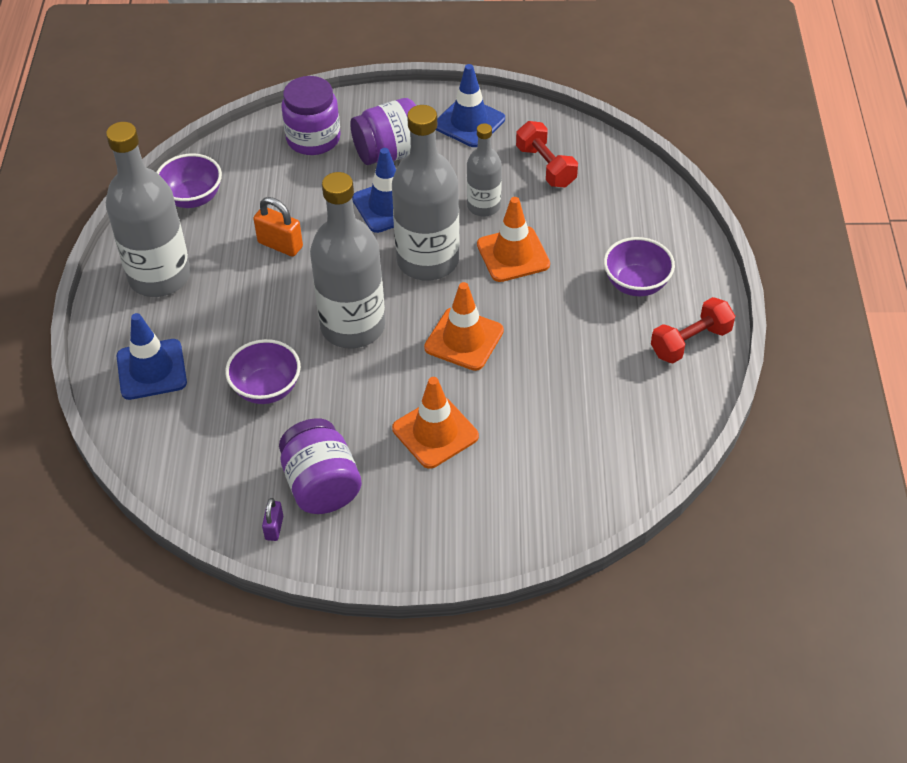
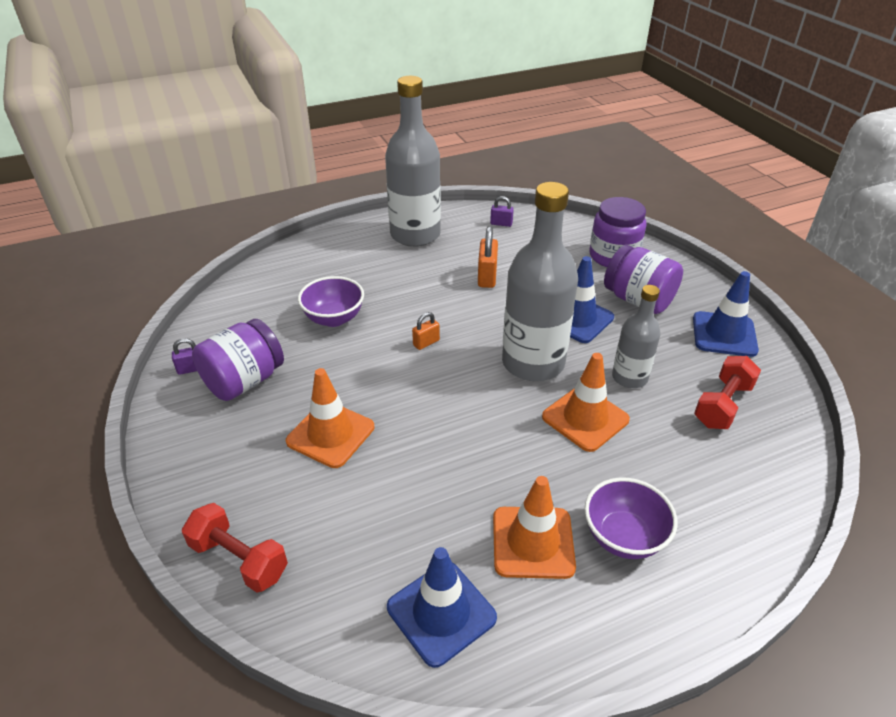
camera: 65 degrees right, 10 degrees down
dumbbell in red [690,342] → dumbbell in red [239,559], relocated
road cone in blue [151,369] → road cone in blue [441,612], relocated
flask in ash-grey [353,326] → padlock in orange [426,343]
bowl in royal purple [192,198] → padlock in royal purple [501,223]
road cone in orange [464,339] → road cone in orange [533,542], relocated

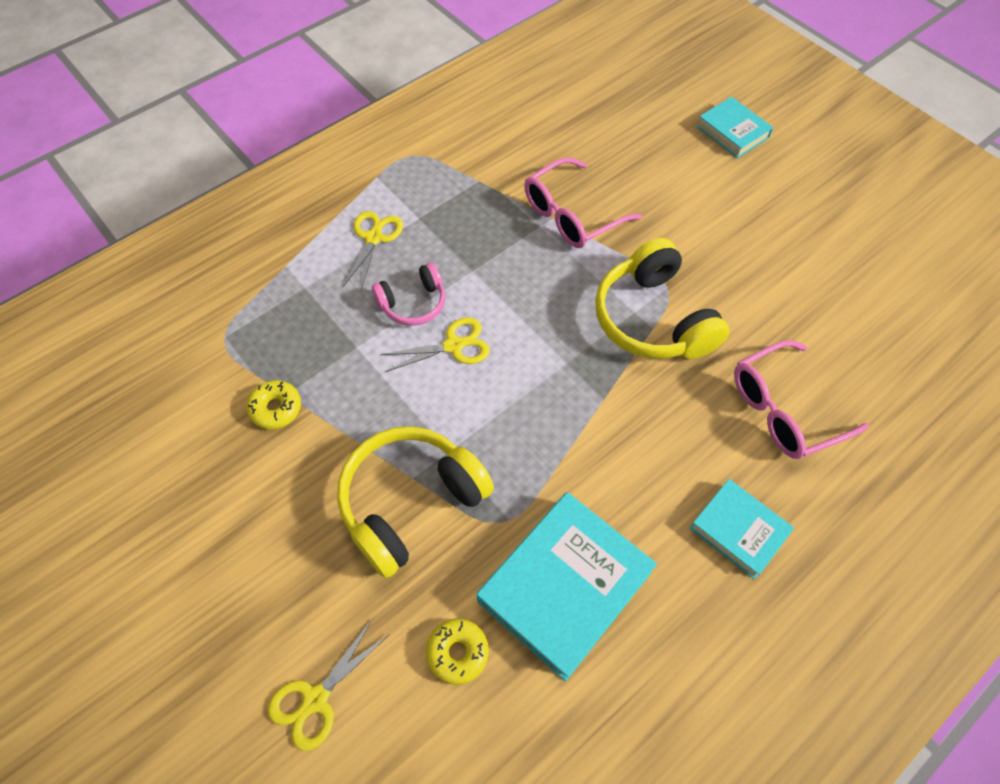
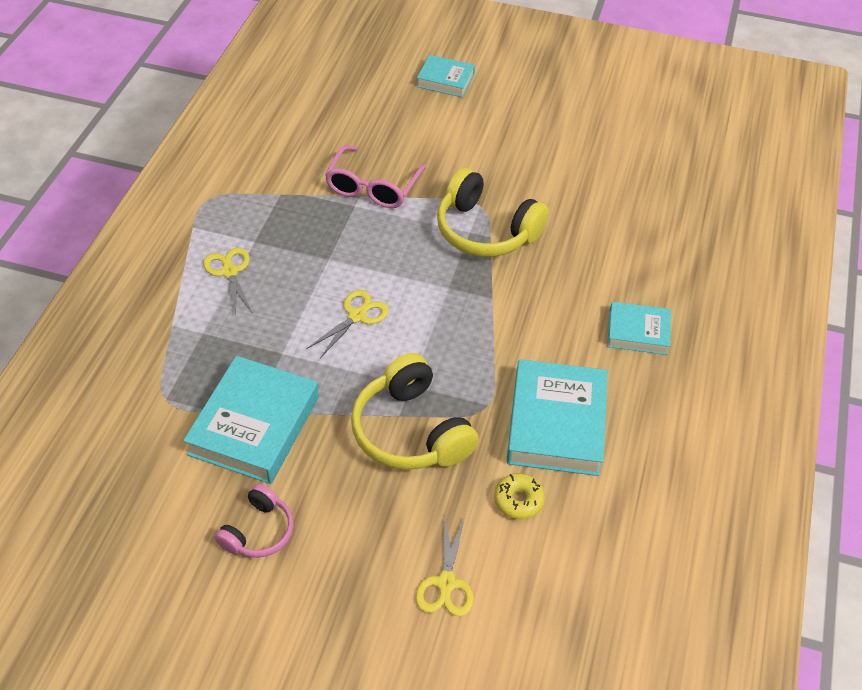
camera: 35 degrees left, 10 degrees down
doughnut in yellow [276,408] → hardback in turquoise [254,425]
headphones in rose-pink [413,303] → headphones in rose-pink [259,531], relocated
headphones in yellow [410,502] → headphones in yellow [411,431], 45 degrees counterclockwise
eyeglasses in rose-pink [783,410] → -

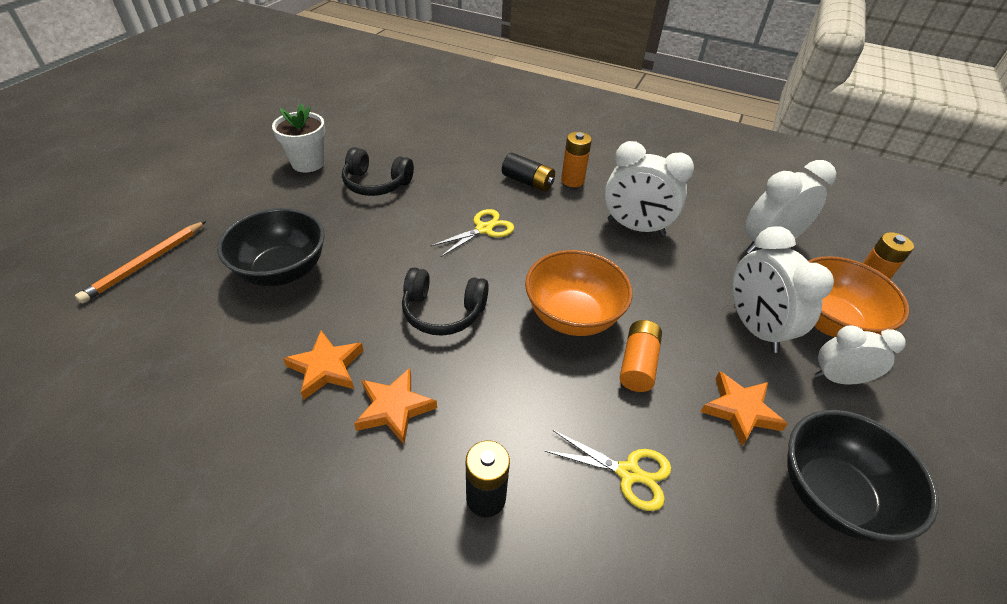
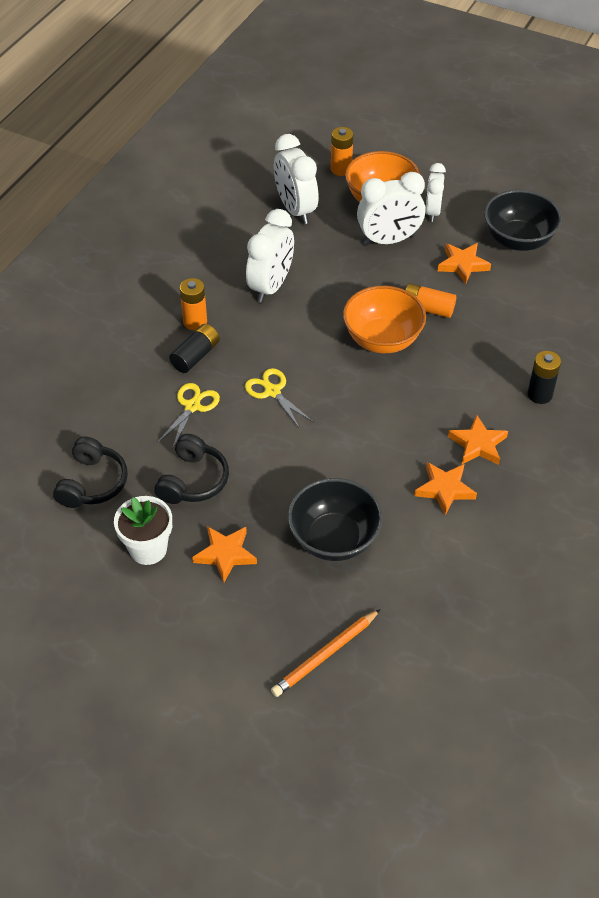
camera: 85 degrees left, 5 degrees up
headphones in ebony [443,311] → headphones in ebony [92,483], relocated
scissors in yellow [628,473] → scissors in yellow [192,406], relocated
- → five-pointed star in orange [225,554]
lead pencil in orange [146,263] → lead pencil in orange [325,655], 105 degrees clockwise

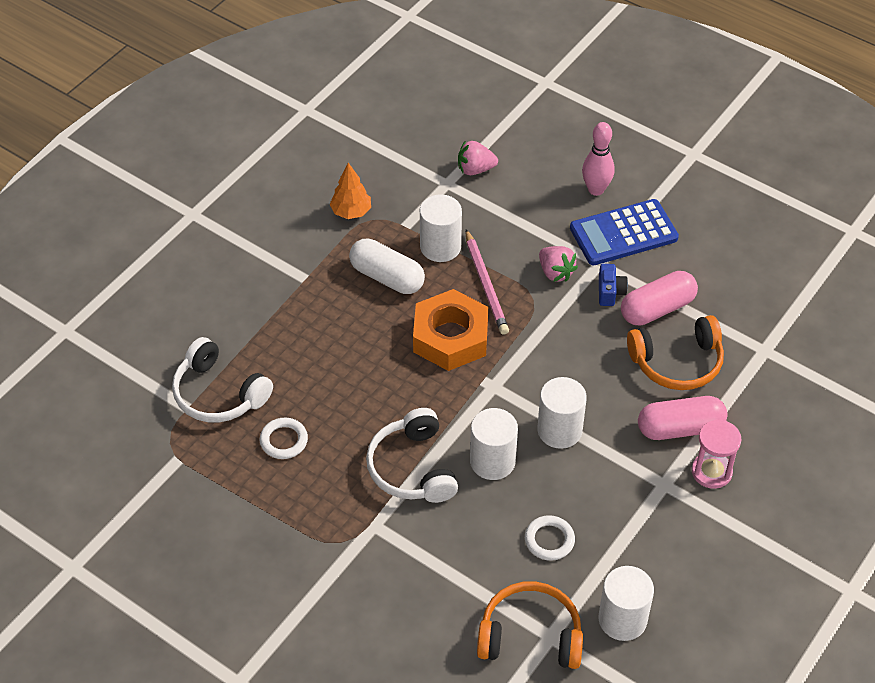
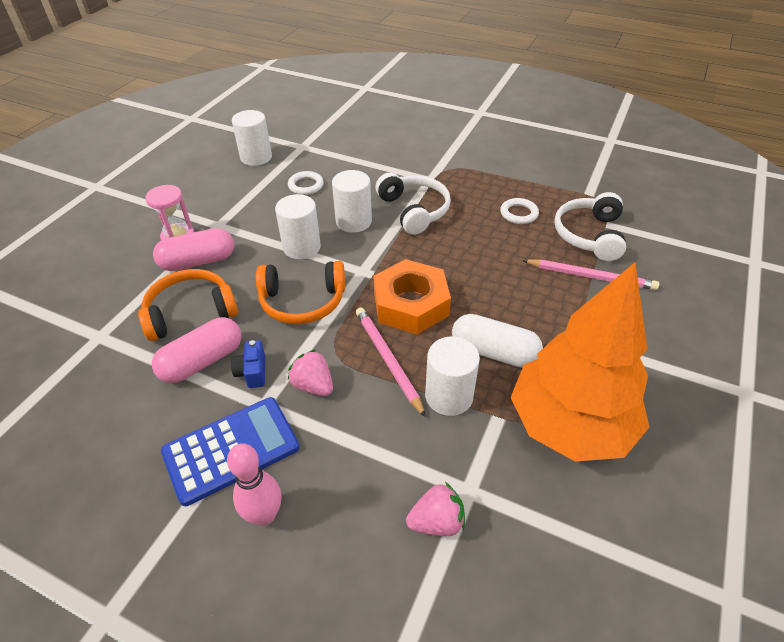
camera: 170 degrees right, 5 degrees down
headphones in orange [530,635] → headphones in orange [302,301], relocated
fir tree in orange [351,212] → fir tree in orange [570,425], x2.47
- → lead pencil in rose-pink [591,276]
headphones in pure white [218,394] → headphones in pure white [589,235], 105 degrees counterclockwise

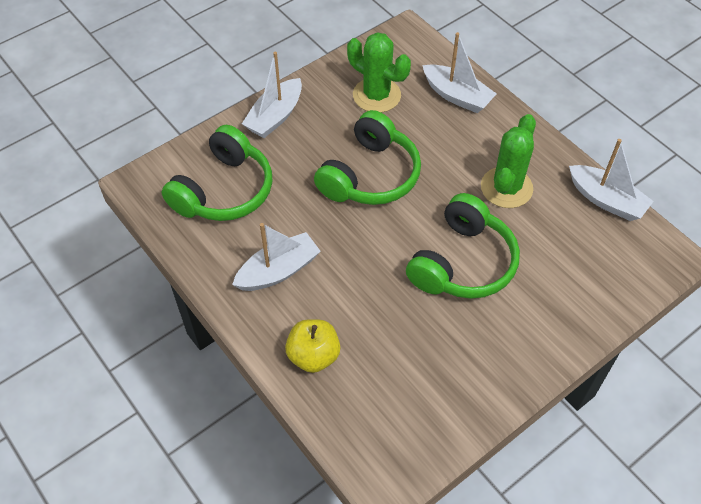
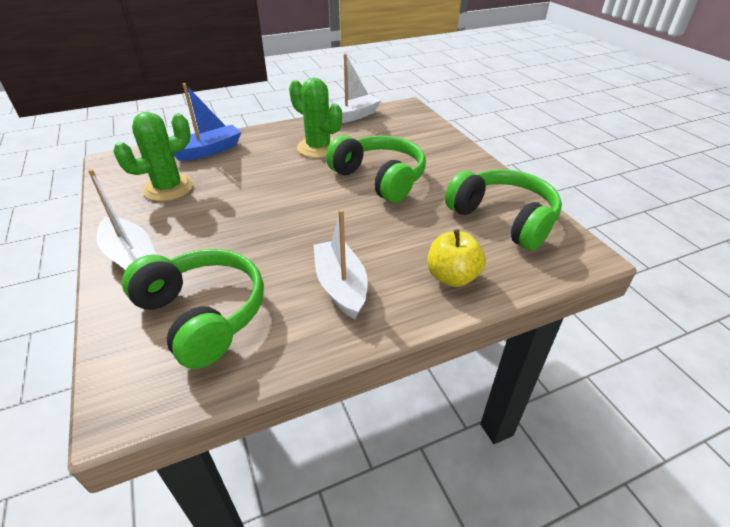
camera: 75 degrees left, 15 degrees down
boat in pure white [457,96] → boat in blue [209,150]
headphones in leaf-green [370,175] → headphones in leaf-green [503,219], relocated

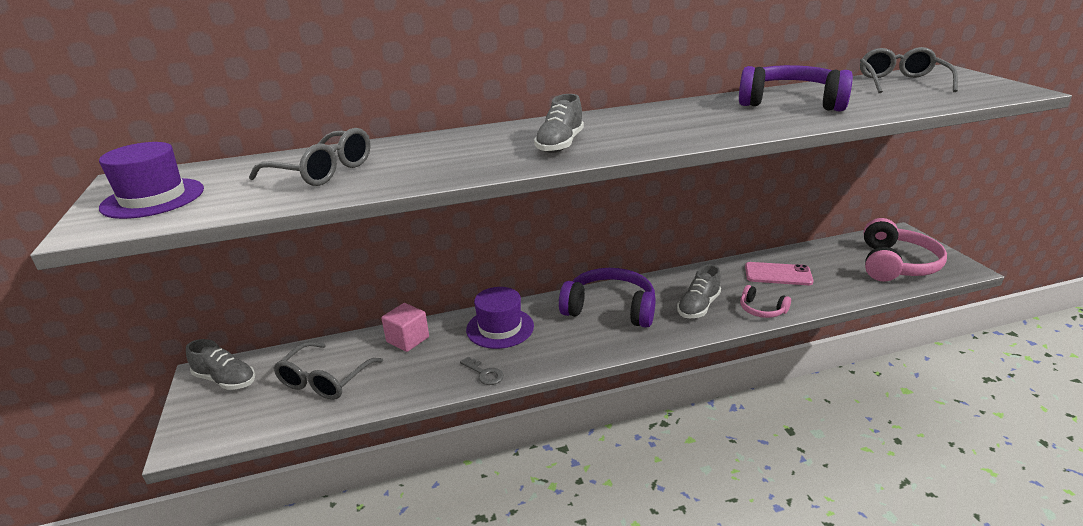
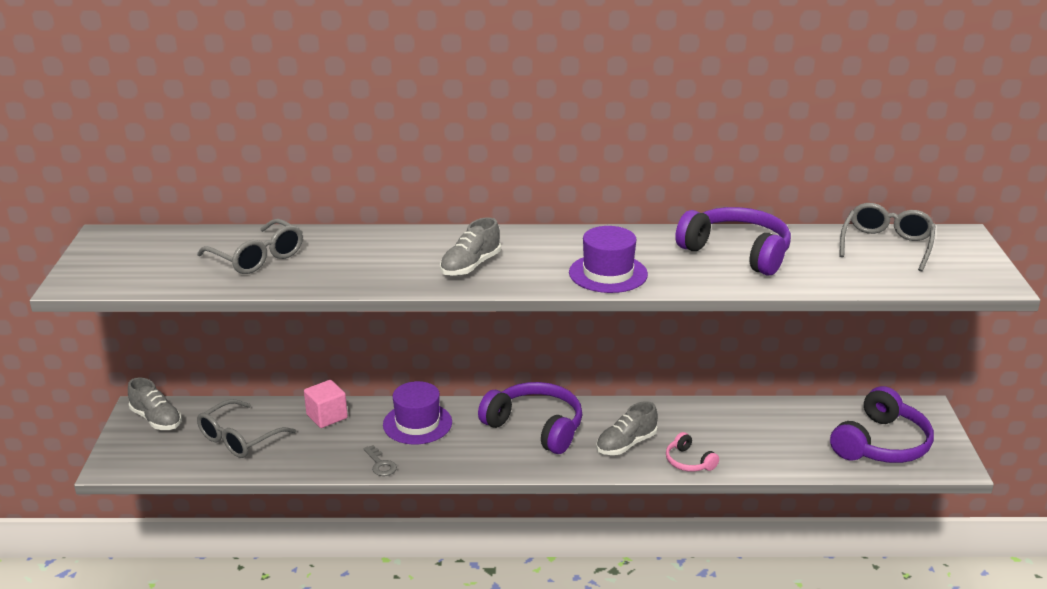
camera: 15 degrees right, 0 degrees up
tall hat in royal purple [153,198] → tall hat in royal purple [608,273], relocated
headphones in rose-pink [895,264] → headphones in royal purple [881,444]
smartphone in rose-pink [778,274] → -

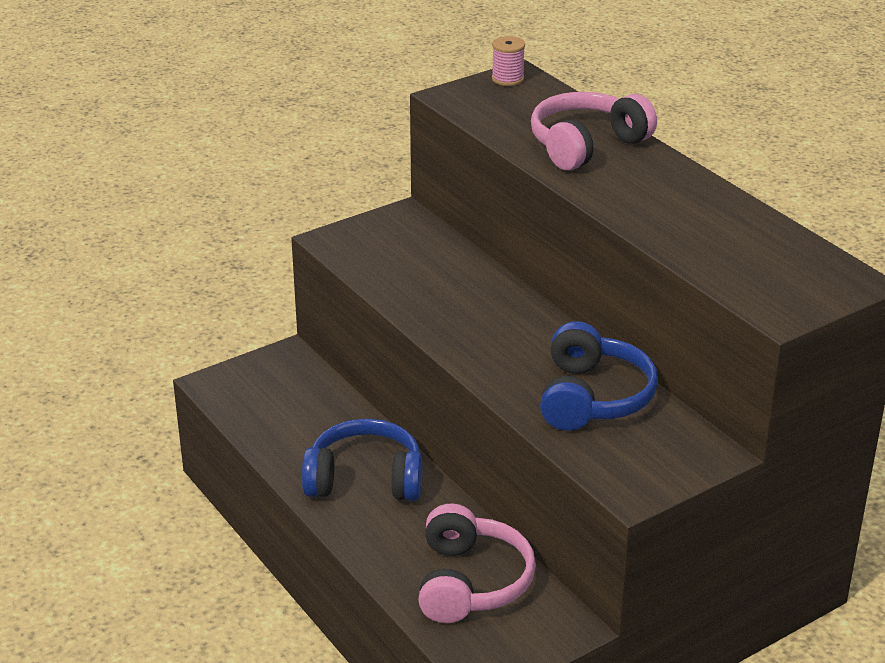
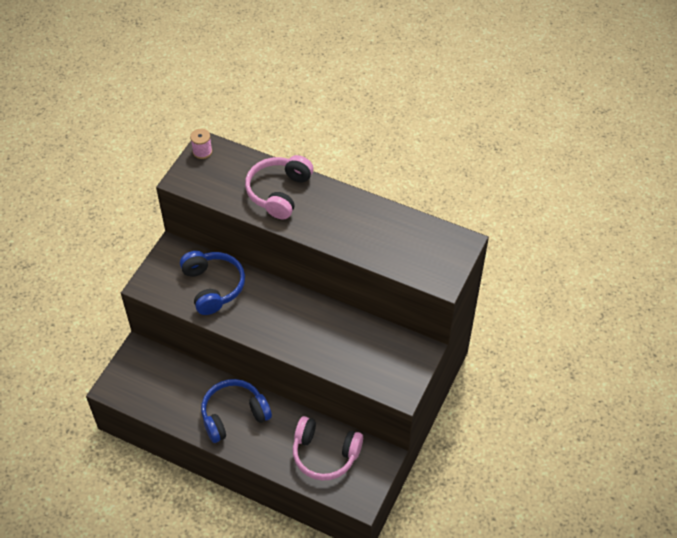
camera: 30 degrees left, 20 degrees up
headphones in blue [593,397] → headphones in blue [213,286], relocated
headphones in rose-pink [471,582] → headphones in rose-pink [325,454], 135 degrees clockwise

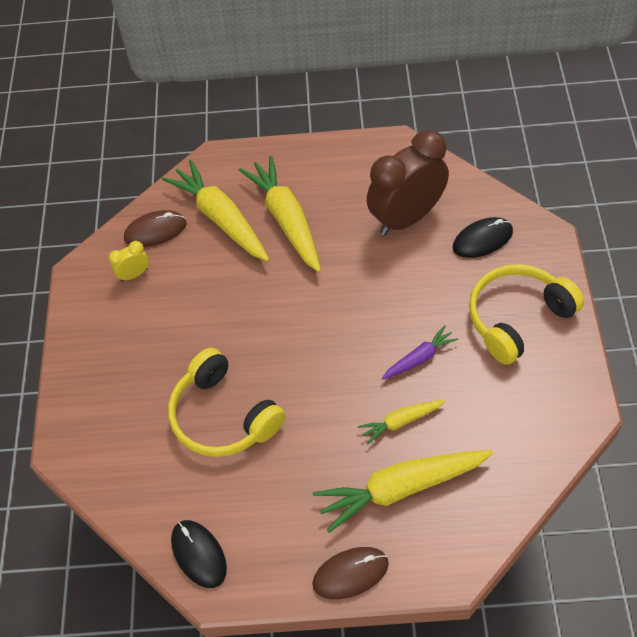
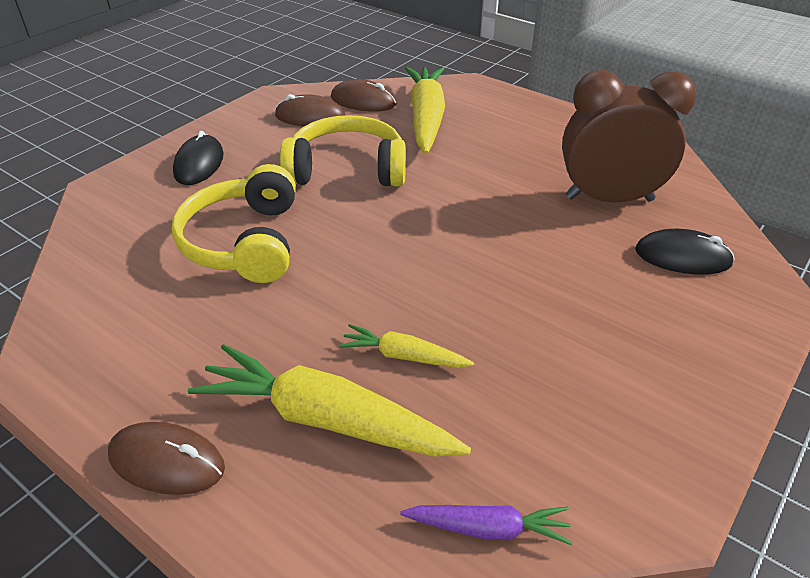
camera: 35 degrees right, 15 degrees down
computer mouse in ebony [198,554] → computer mouse in ebony [199,164], relocated
alarm clock in yellow [134,275] → computer mouse in russet [310,117]
headphones in yellow [518,318] → headphones in yellow [347,169], relocated
root vegetable in royal purple [419,358] → root vegetable in royal purple [488,528], relocated
root vegetable in yellow [286,220] → -

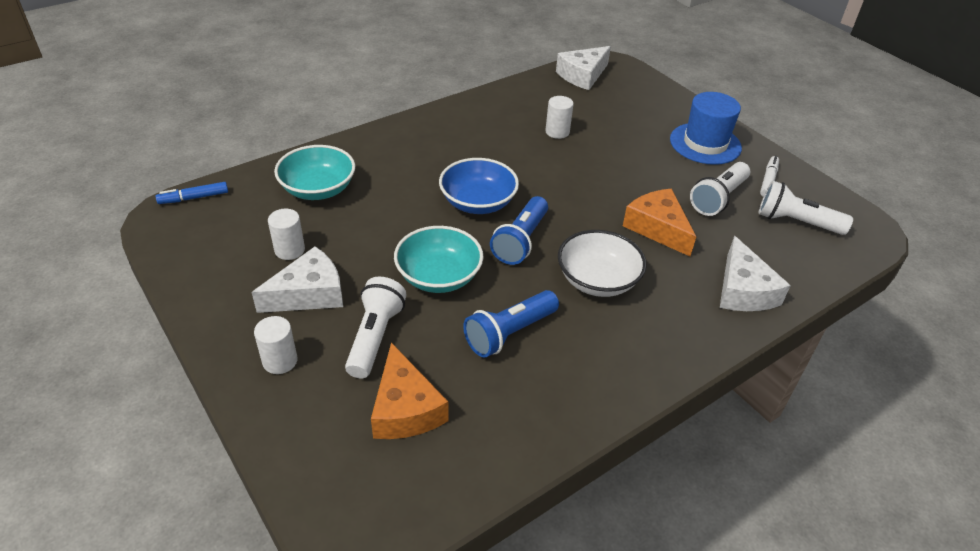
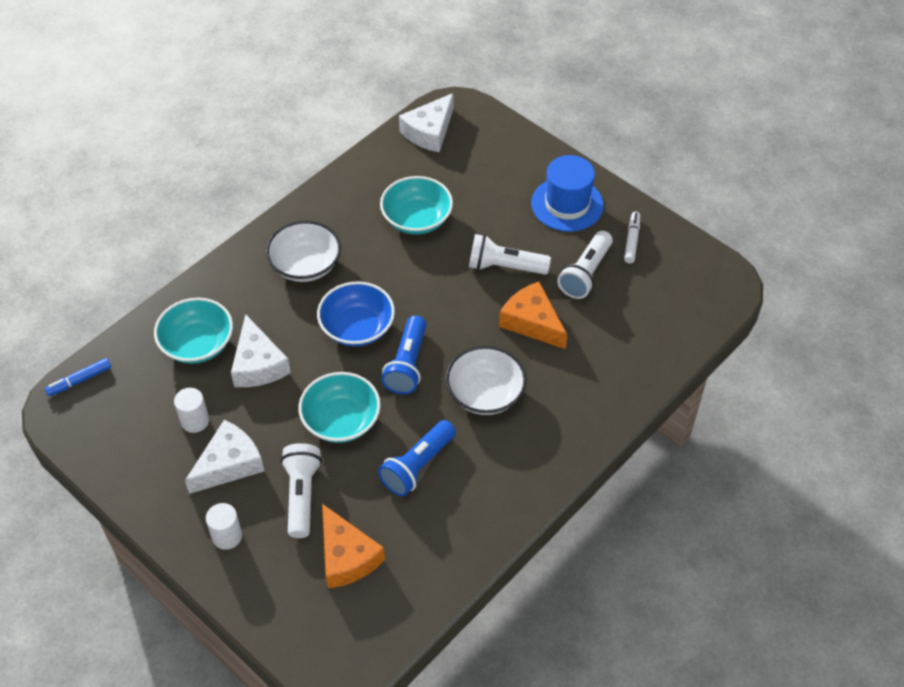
camera: 10 degrees left, 10 degrees up
piece of cheese in pure white [743,290] → piece of cheese in pure white [258,364], relocated
- → bowl in pure white [305,265]
cylinder shape in pure white [557,132] → bowl in turquoise [417,219]
torch in pure white [796,222] → torch in pure white [505,267], relocated

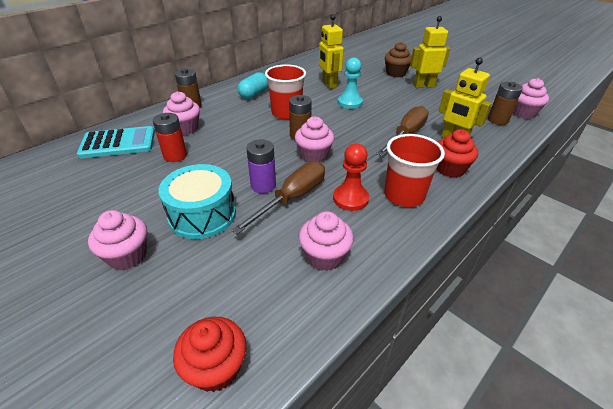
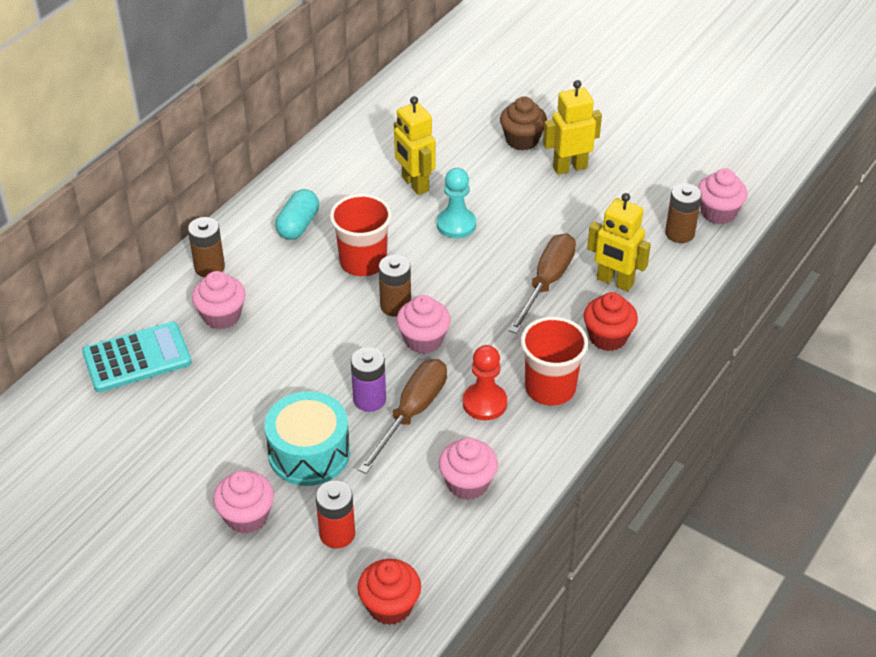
camera: 10 degrees left, 5 degrees up
AA battery in red [175,156] → AA battery in red [337,534], relocated

